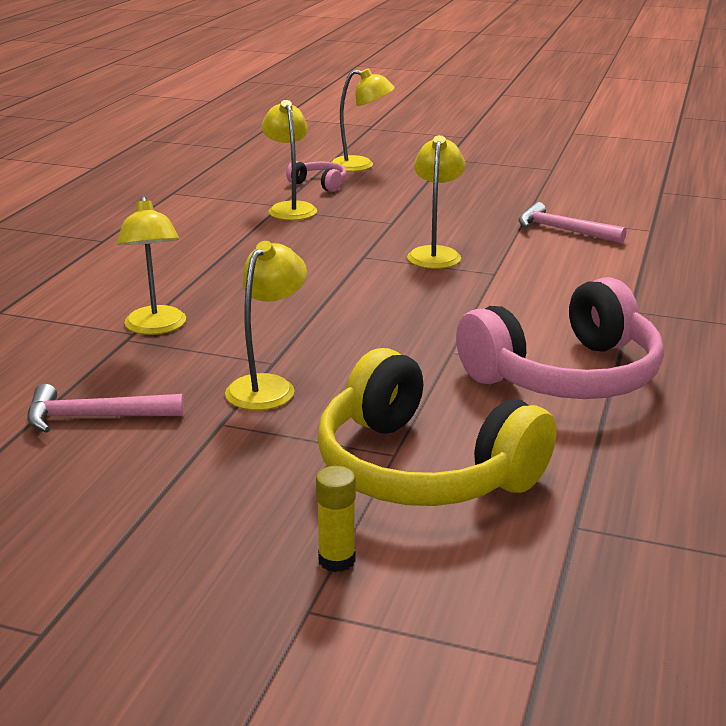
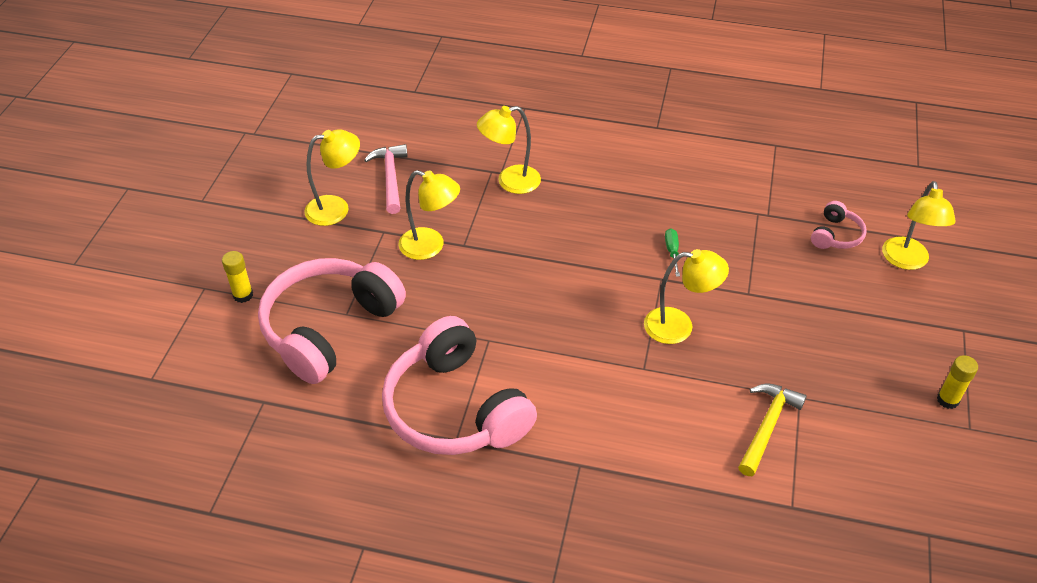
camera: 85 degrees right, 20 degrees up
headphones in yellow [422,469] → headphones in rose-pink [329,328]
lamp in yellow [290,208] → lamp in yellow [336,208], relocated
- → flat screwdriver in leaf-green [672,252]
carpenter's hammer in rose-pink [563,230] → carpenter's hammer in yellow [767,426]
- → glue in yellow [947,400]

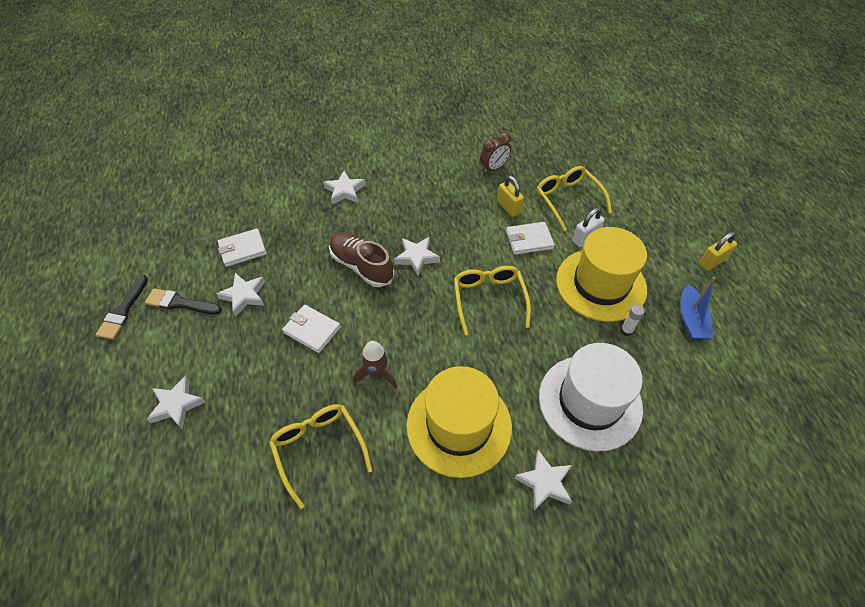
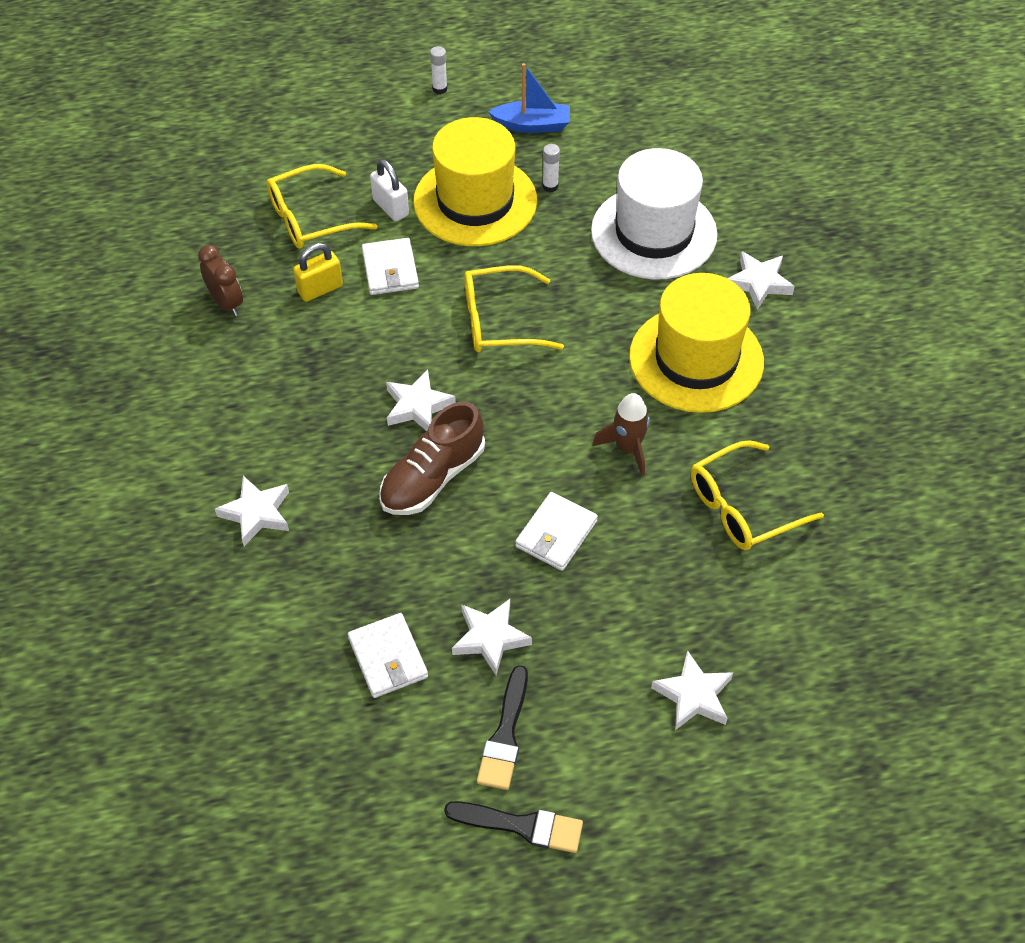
camera: 90 degrees left, 0 degrees up
padlock in yellow [712,261] → glue in pure white [439,89]

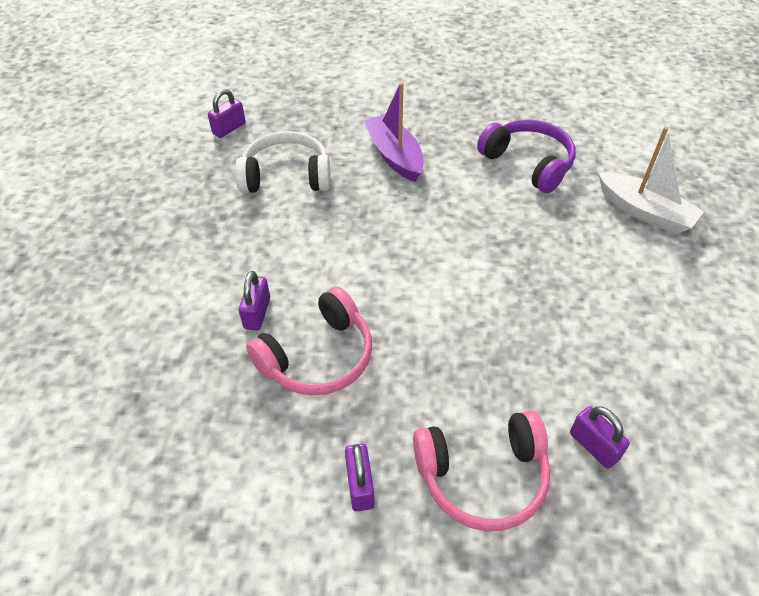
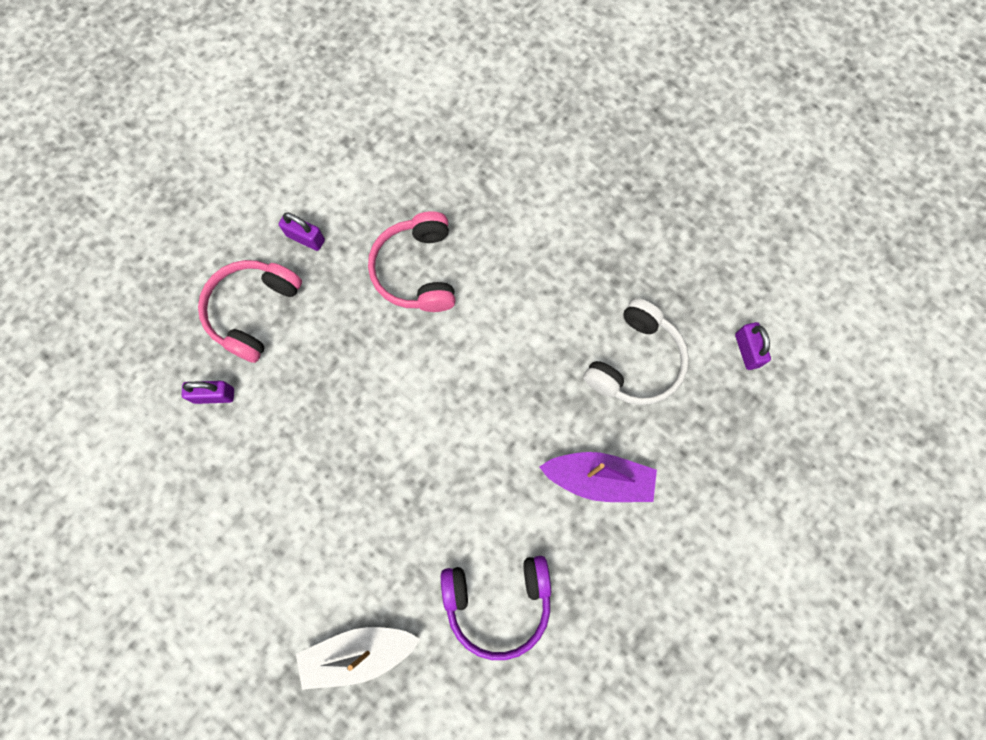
camera: 125 degrees right, 25 degrees up
padlock in royal purple [257,313] → -

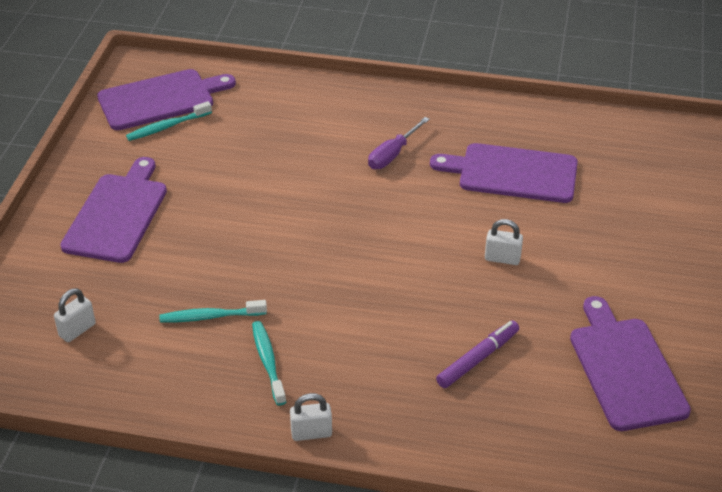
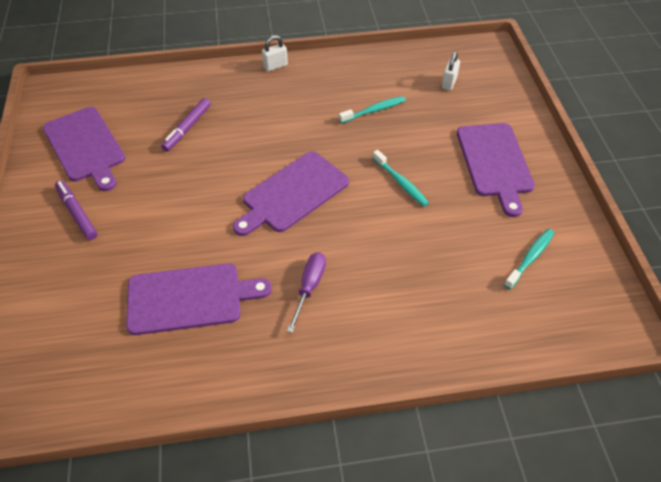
camera: 160 degrees right, 10 degrees up
- → marker in royal purple [77,213]
cutting board in royal purple [160,99] → cutting board in royal purple [292,194], relocated
tooth brush in turquoise [268,362] → tooth brush in turquoise [401,182], relocated
padlock in pure white [502,258] → -

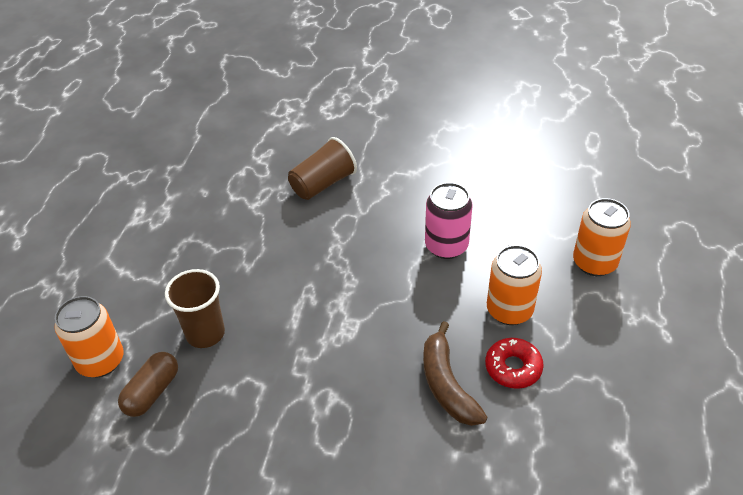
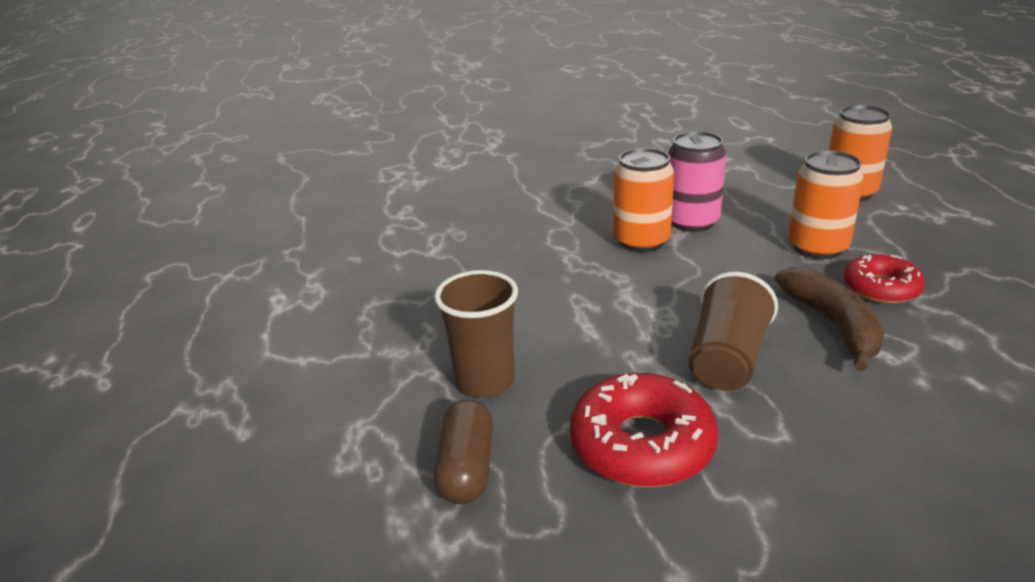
camera: 25 degrees left, 15 degrees down
- → doughnut in red [642,444]
soda can in orange [100,361] → soda can in orange [641,241], relocated
beaker in russet [323,184] → beaker in russet [727,359], relocated
banana fruit in russet [447,384] → banana fruit in russet [833,325], 150 degrees counterclockwise

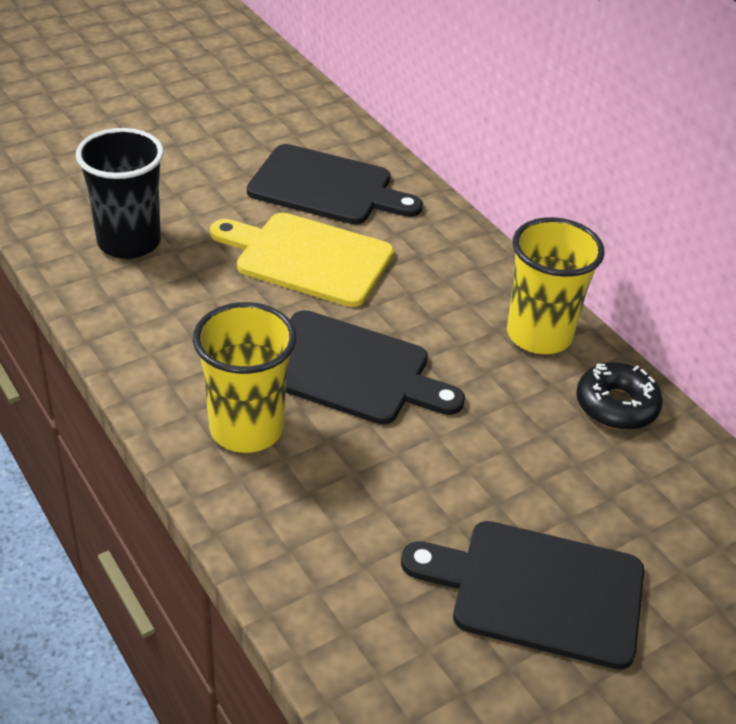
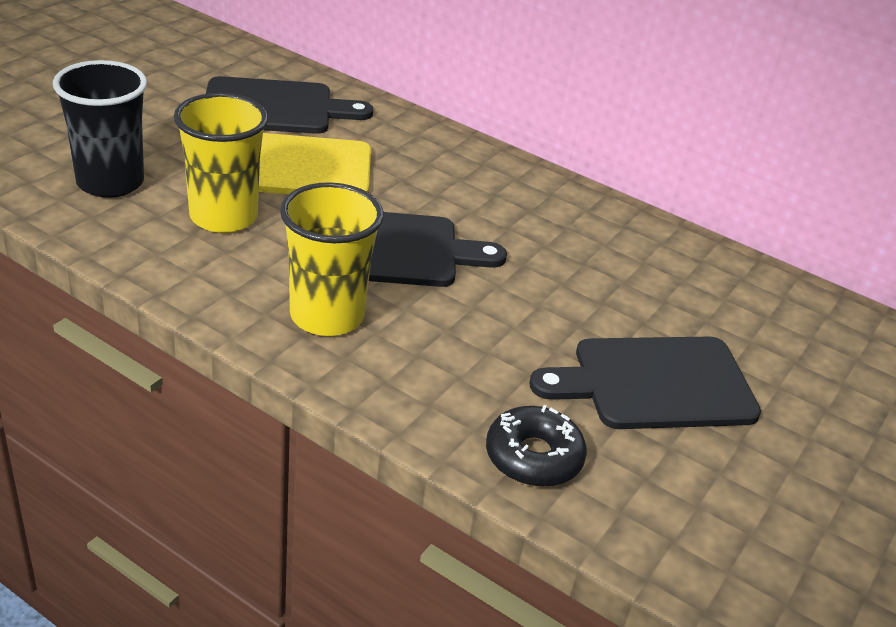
camera: 25 degrees left, 5 degrees down
beaker in yellow [539,335] → beaker in yellow [223,217], relocated
doughnut in ebony [616,405] → doughnut in ebony [533,457], relocated

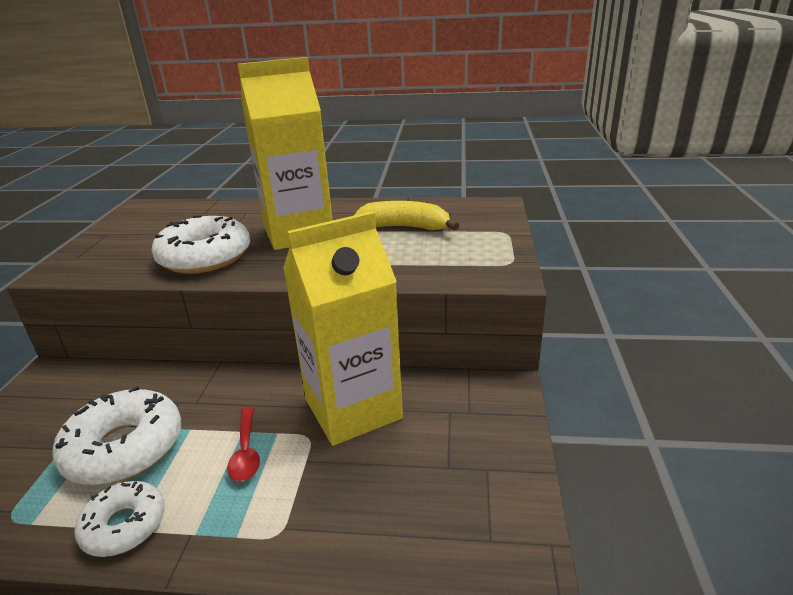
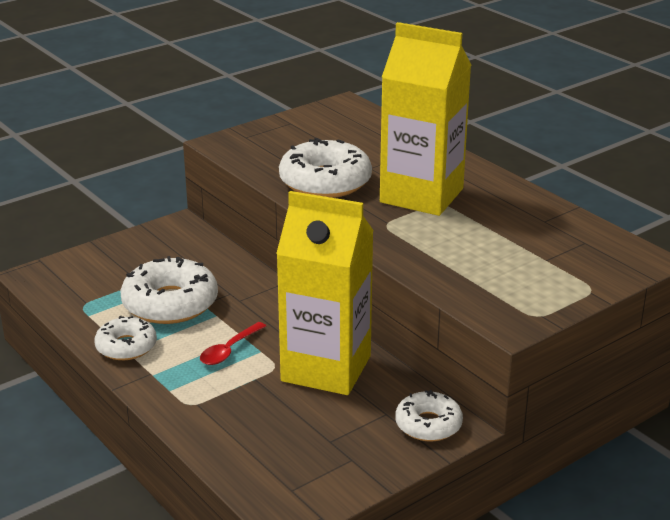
camera: 45 degrees right, 0 degrees up
- → doughnut in pure white [428,424]
banana fruit in yellow [405,227] → -

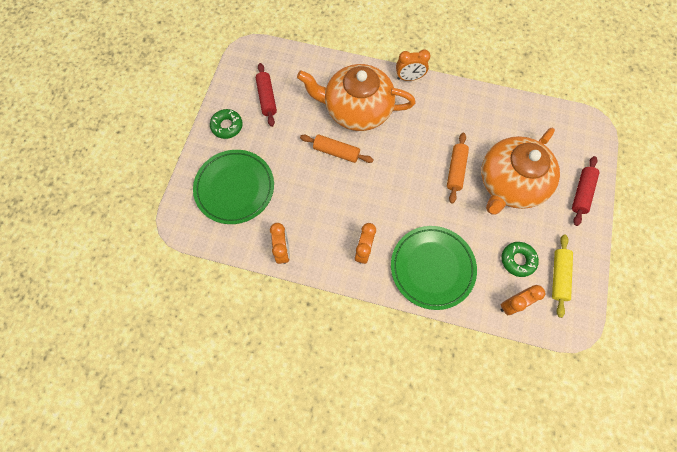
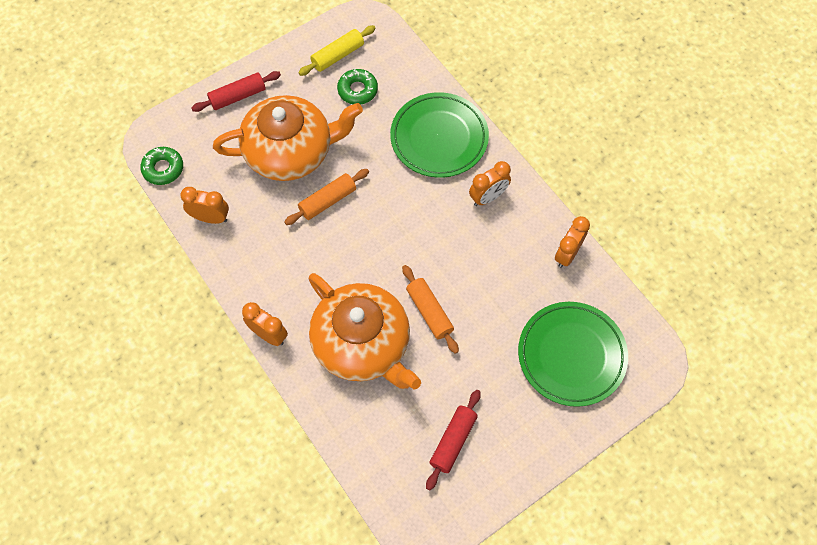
camera: 140 degrees left, 5 degrees down
doughnut in leaf-green [227,126] → doughnut in leaf-green [163,169], relocated
alarm clock in orange [512,304] → alarm clock in orange [210,218], relocated

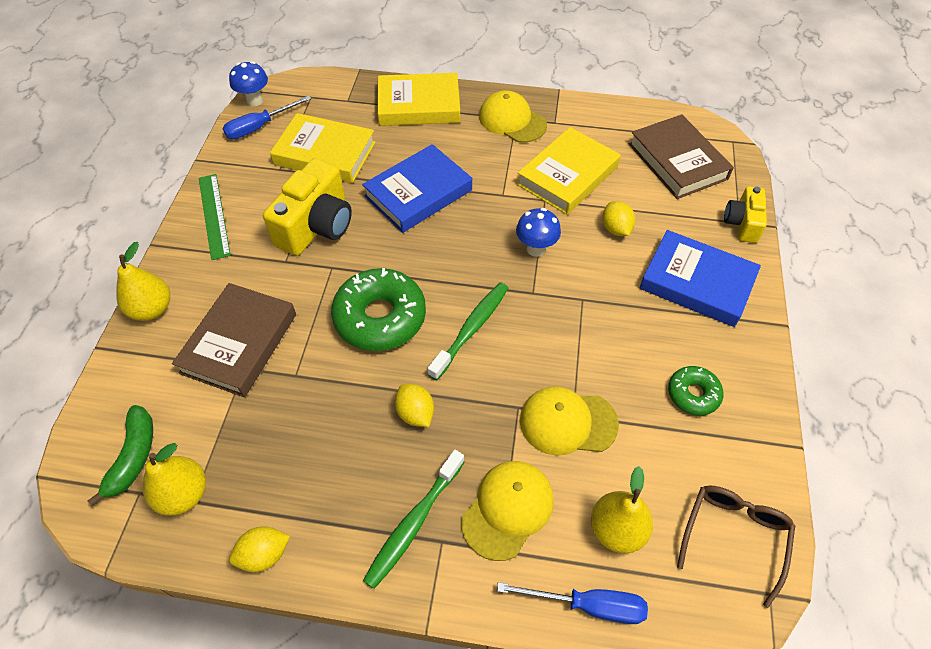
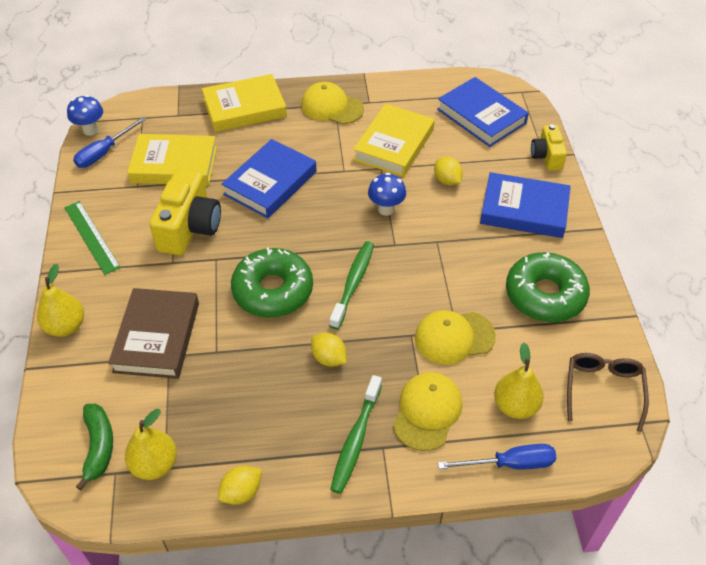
camera: 15 degrees left, 5 degrees down
hardback in russet [677,161] → hardback in blue [481,116]
doughnut in leaf-green [693,394] → doughnut in leaf-green [545,295], x1.87

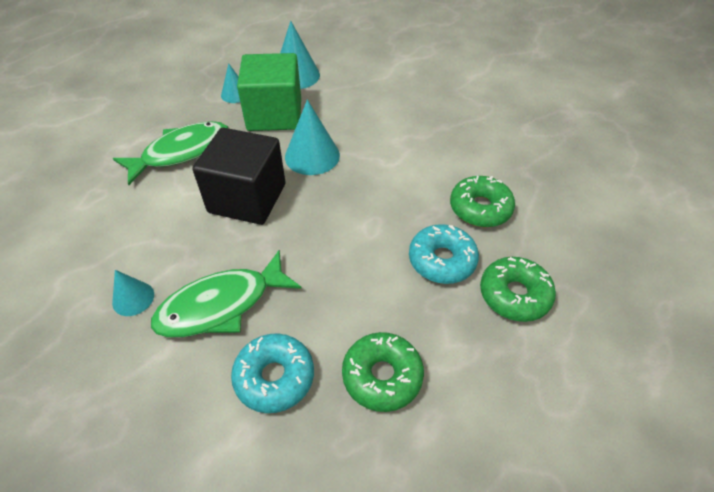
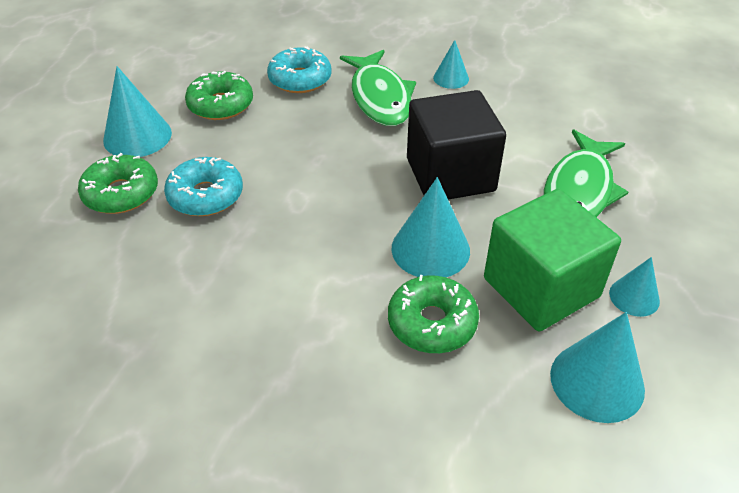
camera: 150 degrees right, 5 degrees down
- → solid cone in turquoise [137,136]
fish figure in leaf-green [221,305] → fish figure in leaf-green [380,97], 135 degrees clockwise
doughnut in leaf-green [480,208] → doughnut in leaf-green [432,323], relocated

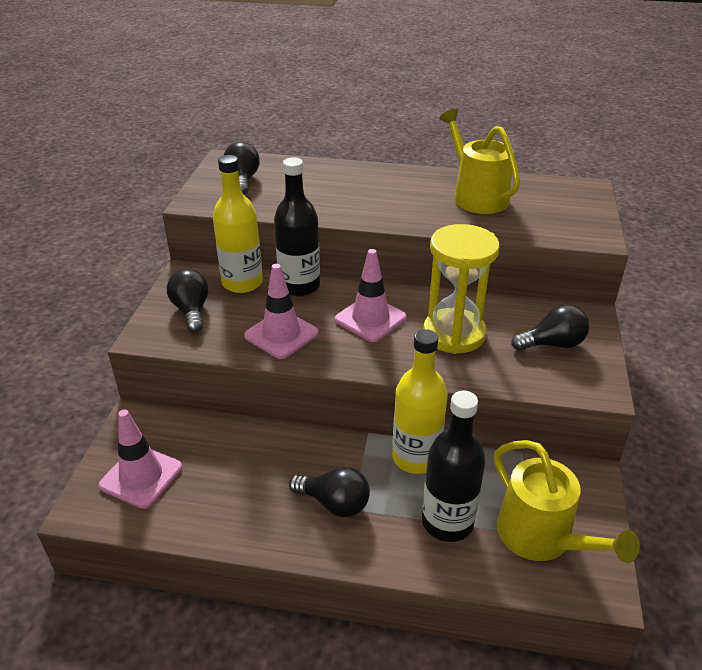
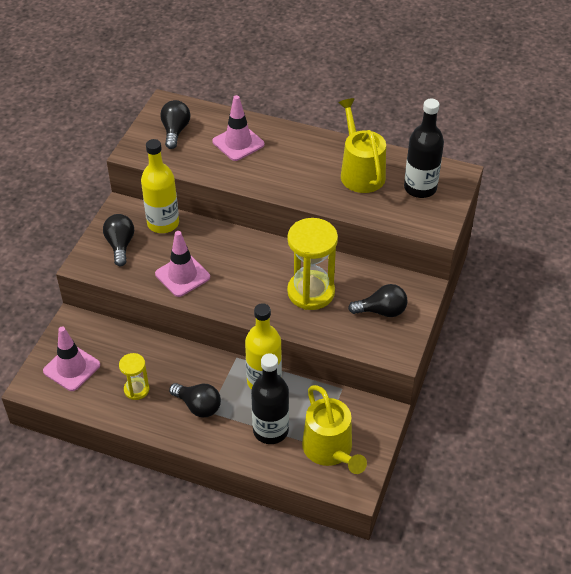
camera: 10 degrees right, 10 degrees up
- → sandglass in yellow [136,389]
road cone in rose-pink [370,319] → road cone in rose-pink [238,143], relocated
flask in ebony [299,286] → flask in ebony [420,188], relocated

